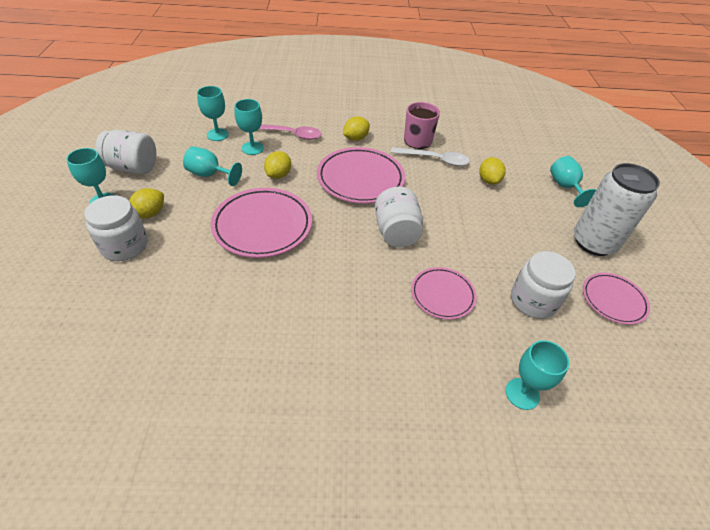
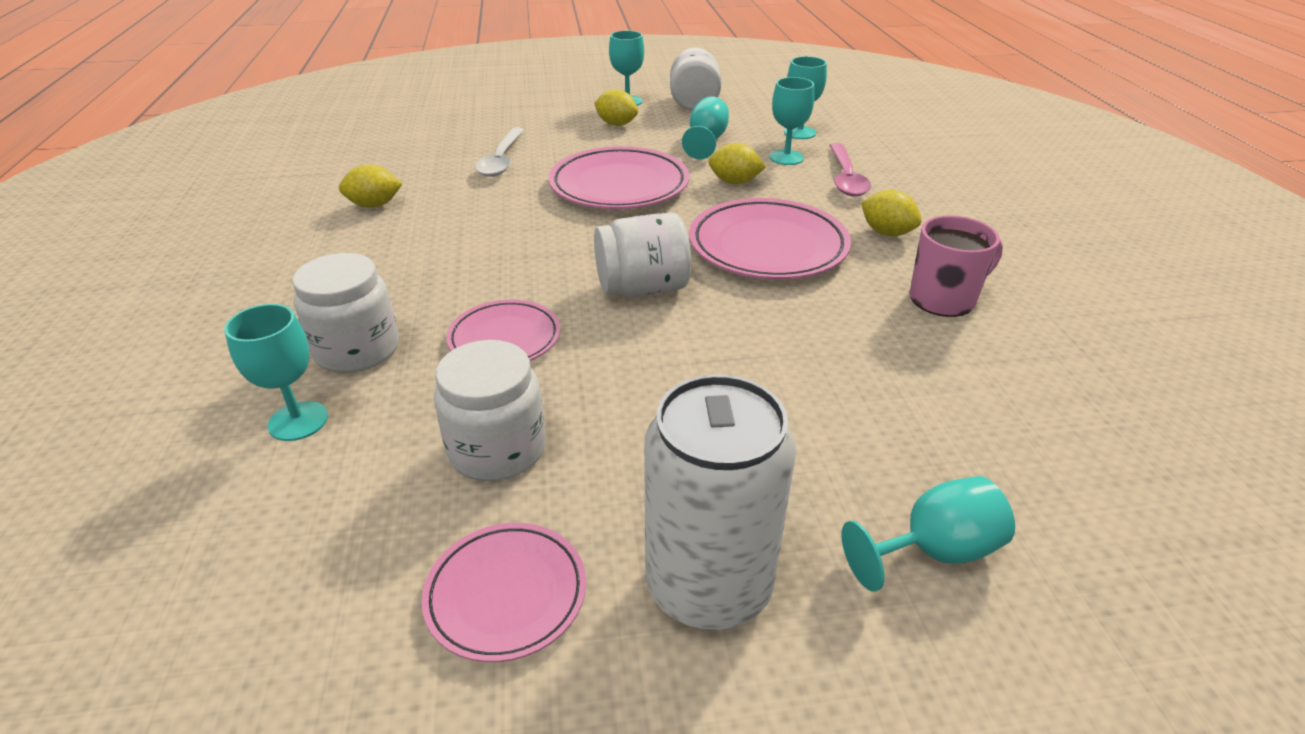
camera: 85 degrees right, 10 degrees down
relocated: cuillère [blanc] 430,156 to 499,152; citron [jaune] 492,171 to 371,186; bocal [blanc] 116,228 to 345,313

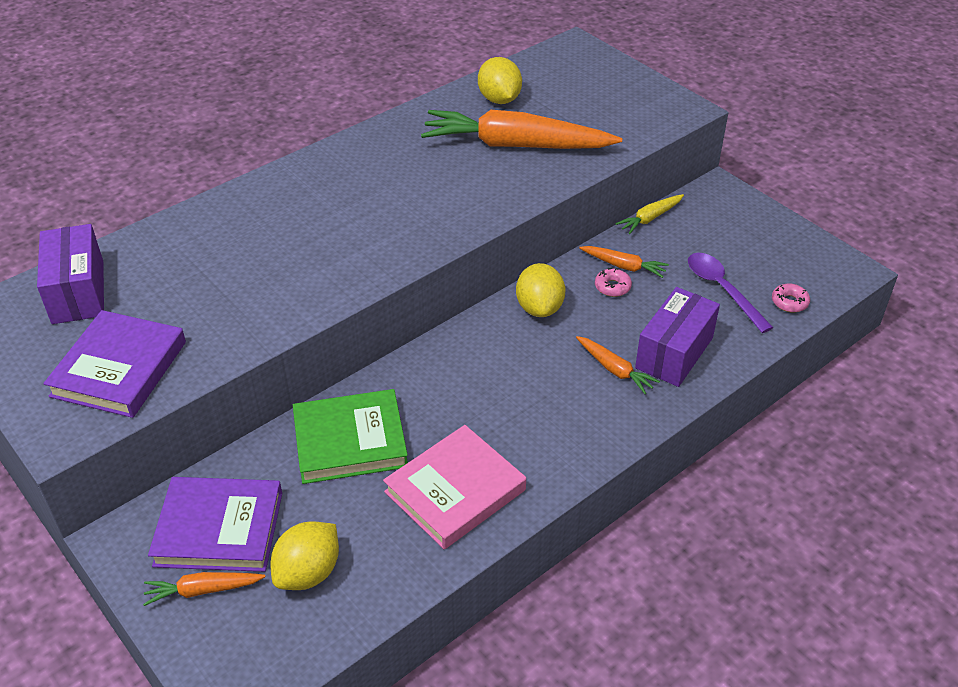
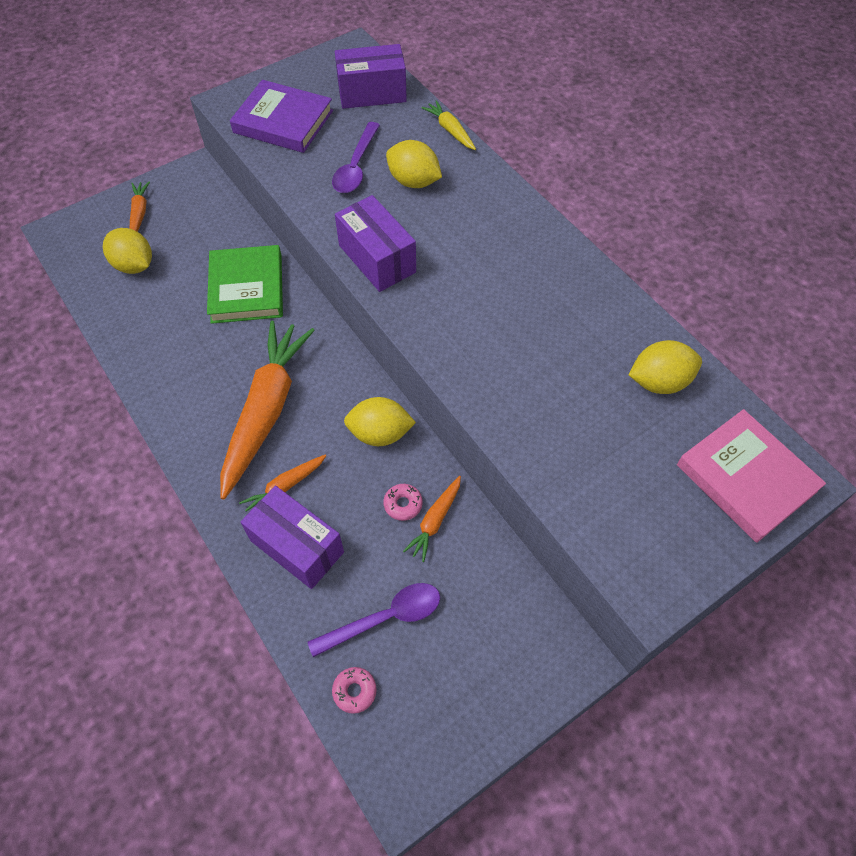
camera: 95 degrees right, 15 degrees up
missing: livre [violet] 215,524
appeared: cuillère [violet] 356,157; citron [jaune] 414,164; boîte [violet] 375,243
relocated: carotte [orange] 521,129 to 267,409; carotte [jaune] 649,214 to 448,125; livre [rose] 454,487 to 751,476

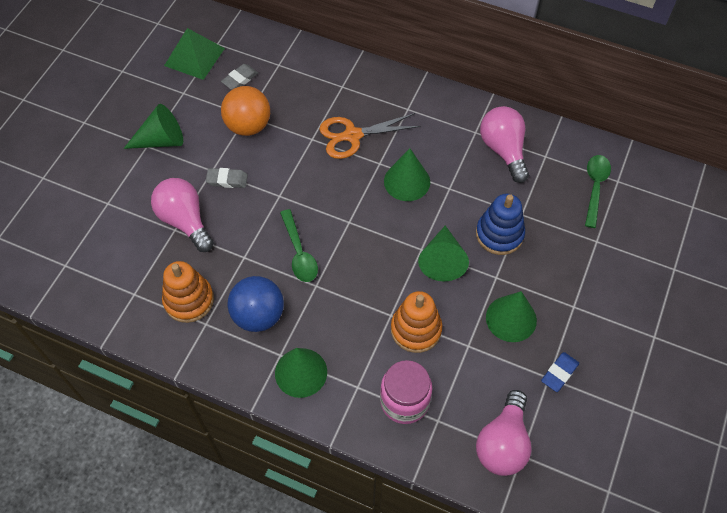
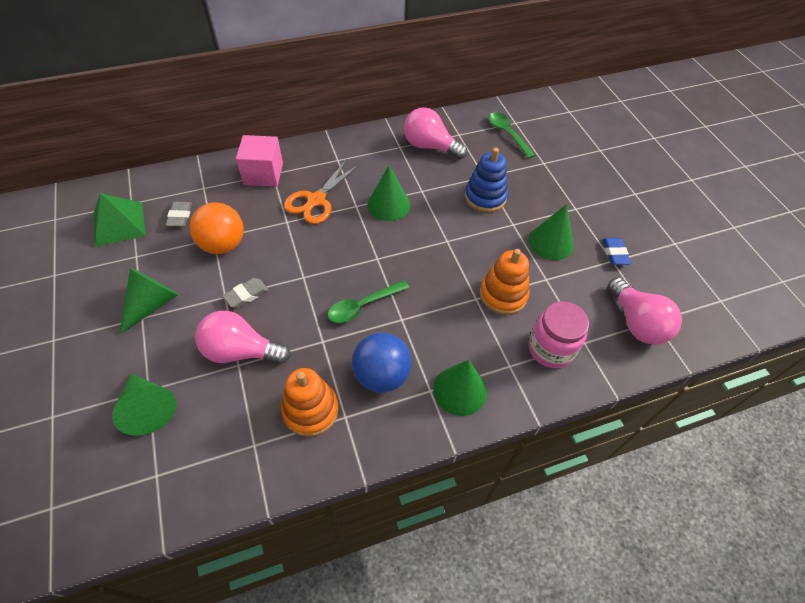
camera: 45 degrees left, 5 degrees down
appeared: cube [rose] 259,161
relocated: cône [vert] 443,253 to 144,405
spun: cuillère [vert] 299,245 = 368,301 120 degrees clockwise

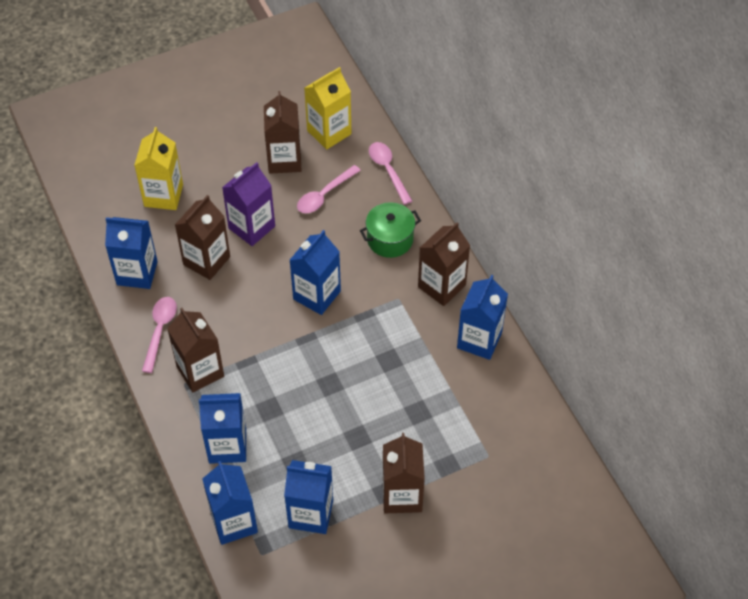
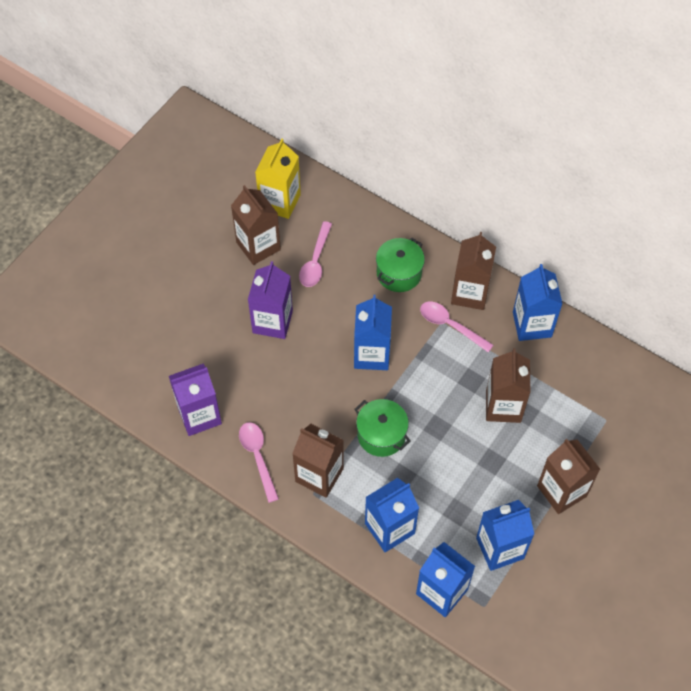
camera: 30 degrees left, 5 degrees up
missing: brique de lait [jaune] 158,168
appeared: marmite [vert] 382,428
relocated: cuillère [rose] 390,173 to 456,327; brique de lait [marron] 202,237 to 508,385
colour: brique de lait [bleu] 131,253 to brique de lait [violet] 195,400

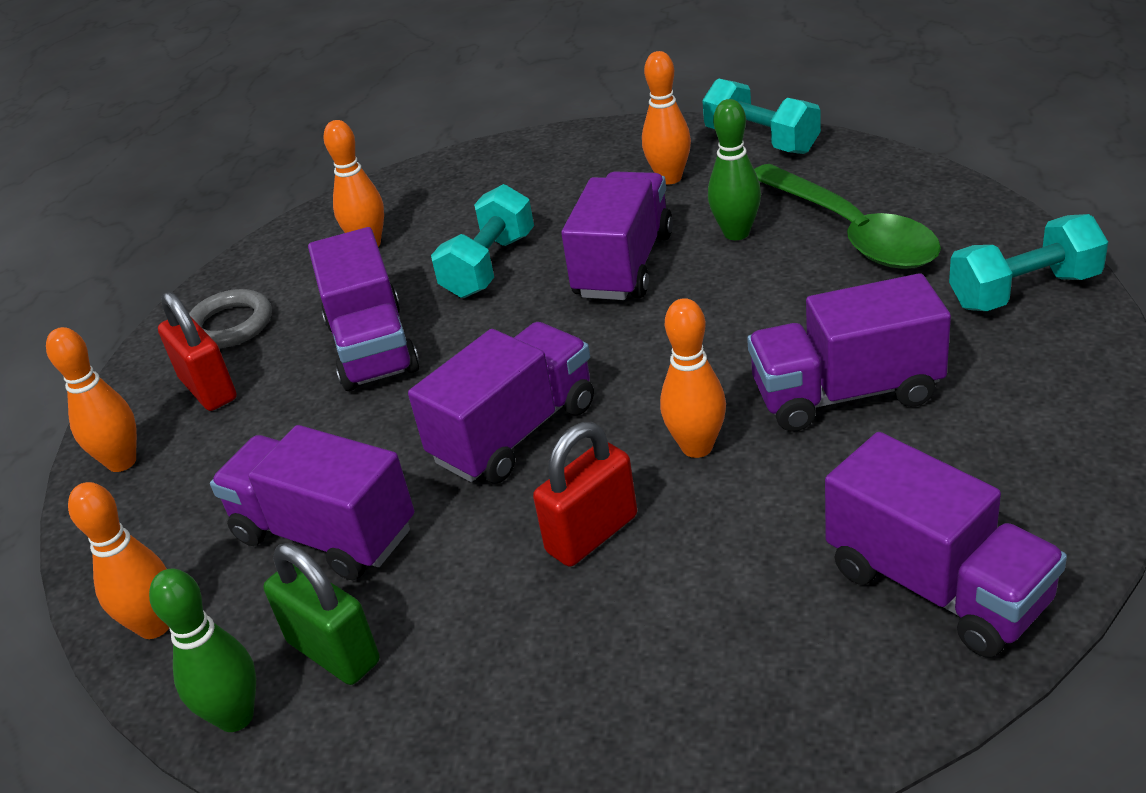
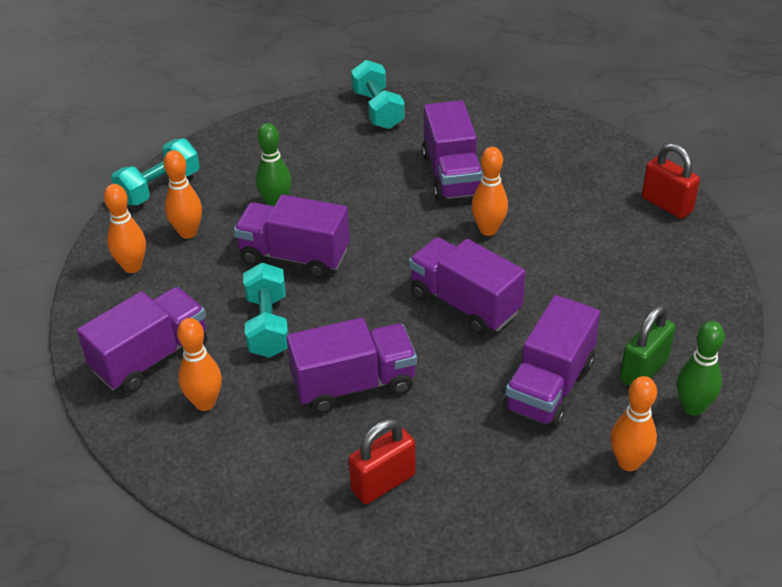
camera: 95 degrees left, 5 degrees up
missing: cuillère [vert] 847,216; anneau [gris] 230,318
relocated: quille [orange] 91,399 to 125,228; cadenas [rouge] 585,494 to 671,181; camion [violet] 946,545 to 142,340
spun: haltère [turquoise] 482,241 = 265,310 60 degrees clockwise

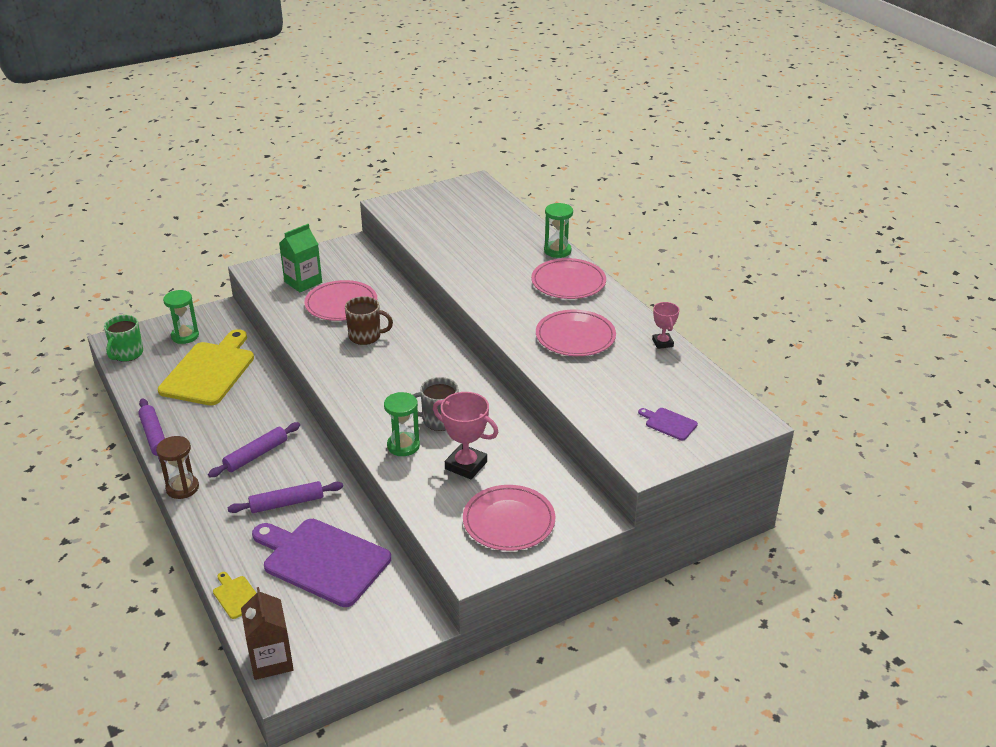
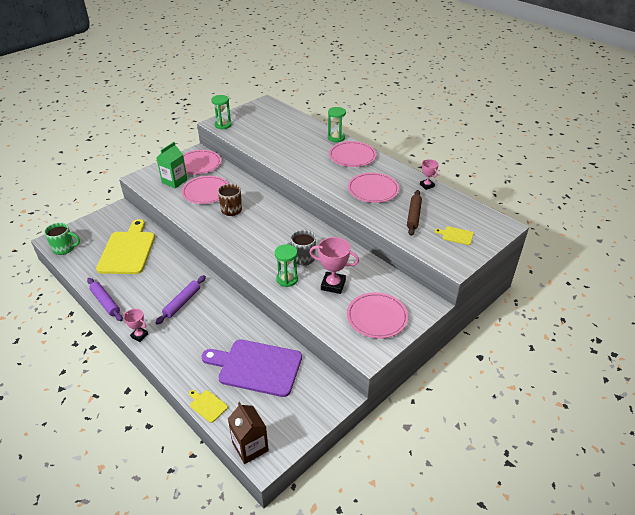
camera: 15 degrees left, 5 degrees up
missing: rouleau à pâtisserie [violet] 285,497
appeared: assiette [rose] 202,162; rouleau à pâtisserie [marron] 414,213
relocated: sablier [vert] 181,317 to 221,112
exchanged: sablier [marron] 177,467 to trophée [rose] 135,325
colour: planche à découper [violet] 668,424 to planche à découper [jaune] 454,235
spun: tasse [marron] 369,320 = 230,200 105 degrees clockwise; tasse [vert] 123,338 = 62,238 90 degrees counterclockwise

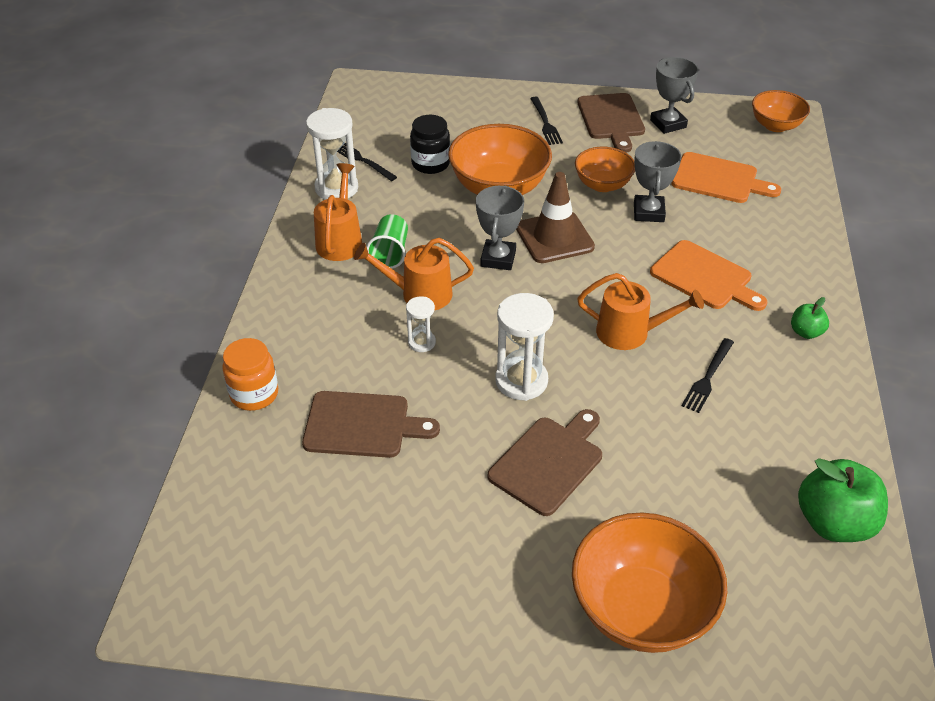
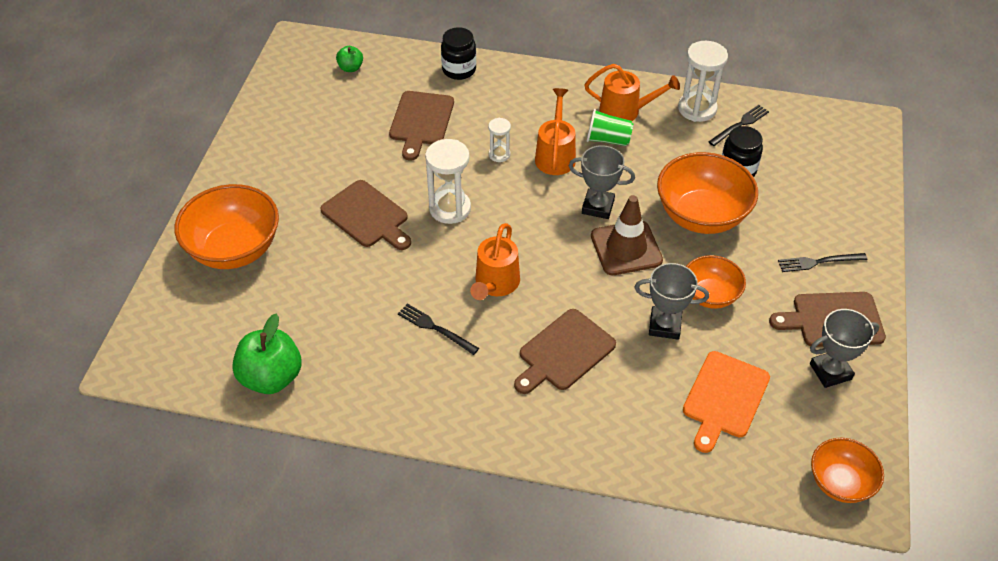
camera: 95 degrees right, 5 degrees up
relocated: pomme [vert] 810,318 to 349,59
colour: planche à découper [orange] 708,275 to planche à découper [marron] 565,351; bocal [orange] 250,374 to bocal [noir] 458,53

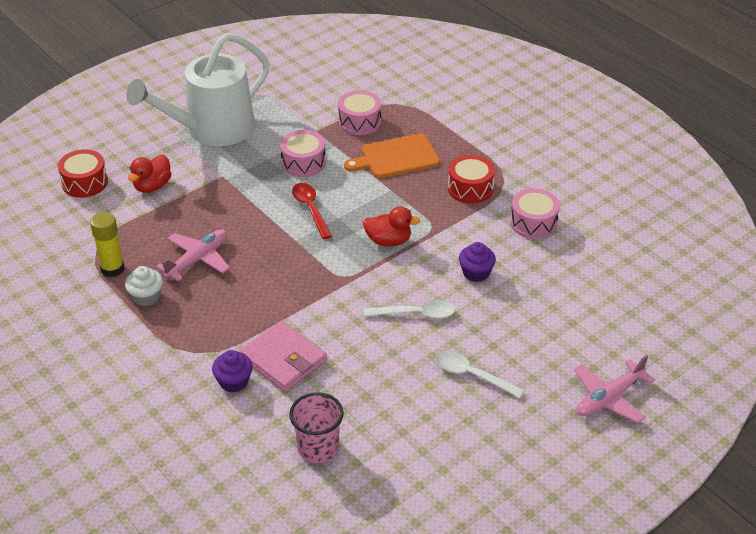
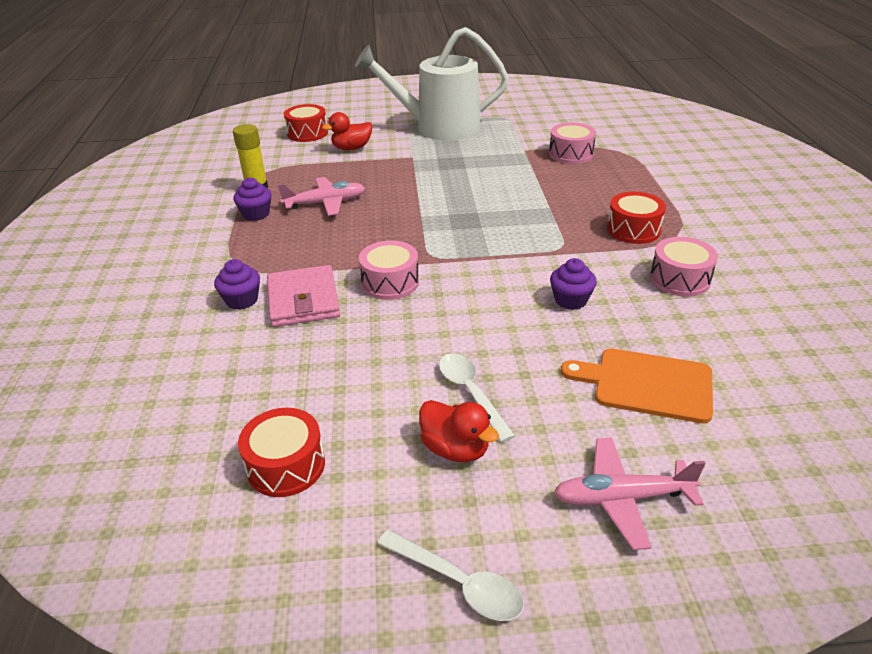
camera: 35 degrees right, 5 degrees down
missing: cuillère [rouge] 312,211; gobelet [rose] 316,428
appeared: tambour [rouge] 281,452
relocated: tambour [rose] 303,153 to 389,270; planche à découper [orange] 392,156 to 637,385; canard [rouge] 391,226 to 459,431; cuillère [blanc] 409,309 to 450,575
colour: muffin [blanc] 144,286 to muffin [violet] 252,199

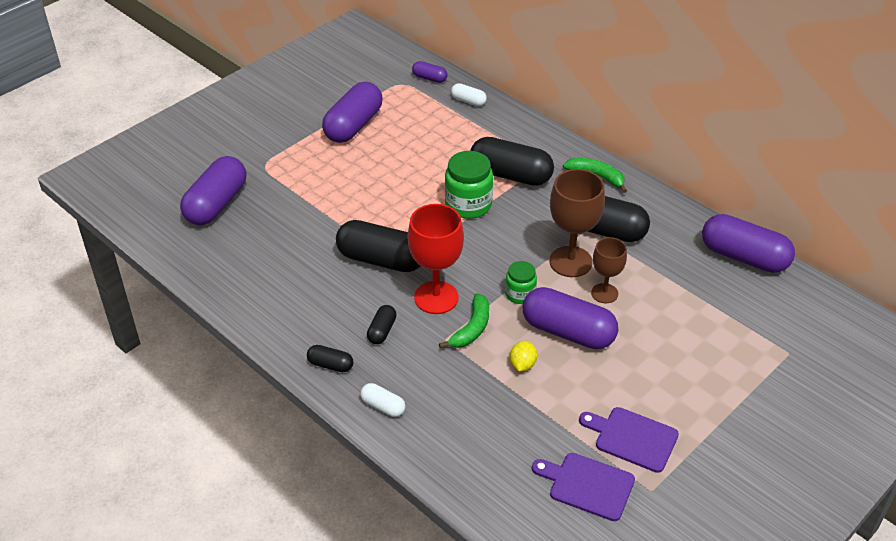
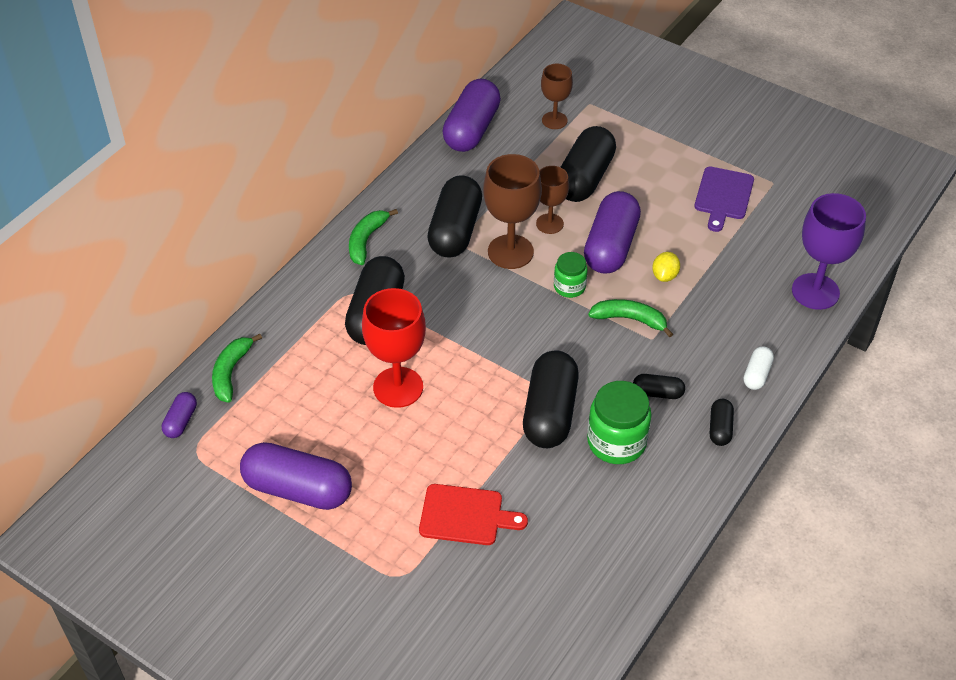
camera: 100 degrees left, 5 degrees up
missing: gélule [violet] 213,190; planche à découper [violet] 583,487
appeared: verre à pied [marron] 557,96; gélule [noir] 588,164; verre à pied [violet] 829,251; planche à découper [rouge] 473,514
relocated: bocal [vert] 469,185 to 619,422; verre à pied [rouge] 436,259 to 394,348
exchanged: gélule [blanc] 469,94 to banane [vert] 237,368
spun: citron [jaune] 523,356 = 666,267 75 degrees counterclockwise

